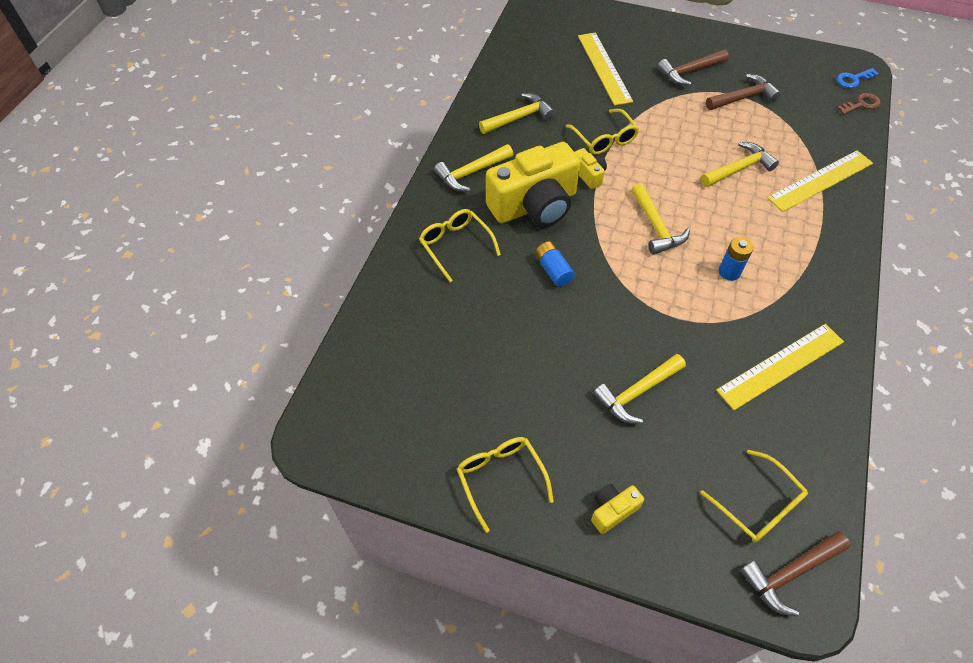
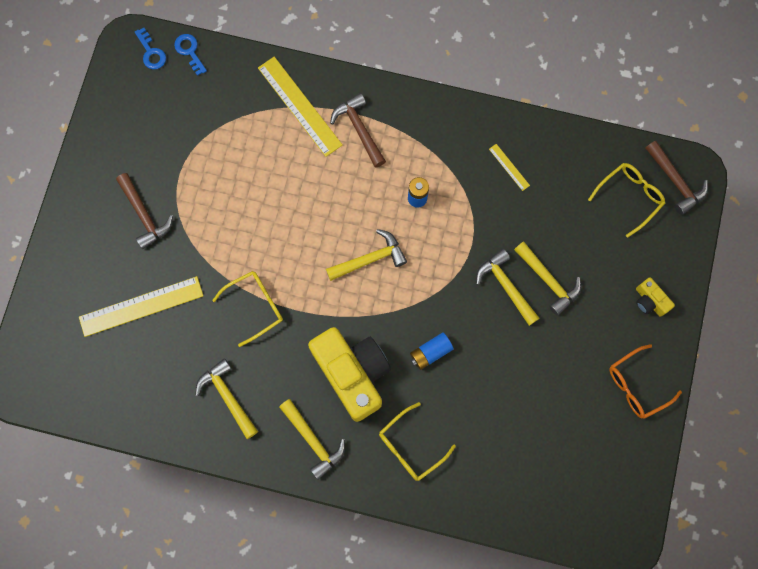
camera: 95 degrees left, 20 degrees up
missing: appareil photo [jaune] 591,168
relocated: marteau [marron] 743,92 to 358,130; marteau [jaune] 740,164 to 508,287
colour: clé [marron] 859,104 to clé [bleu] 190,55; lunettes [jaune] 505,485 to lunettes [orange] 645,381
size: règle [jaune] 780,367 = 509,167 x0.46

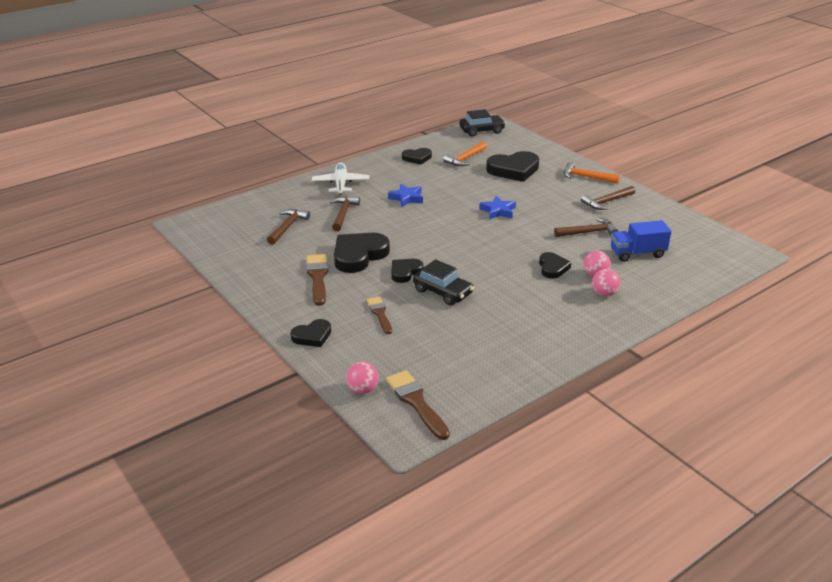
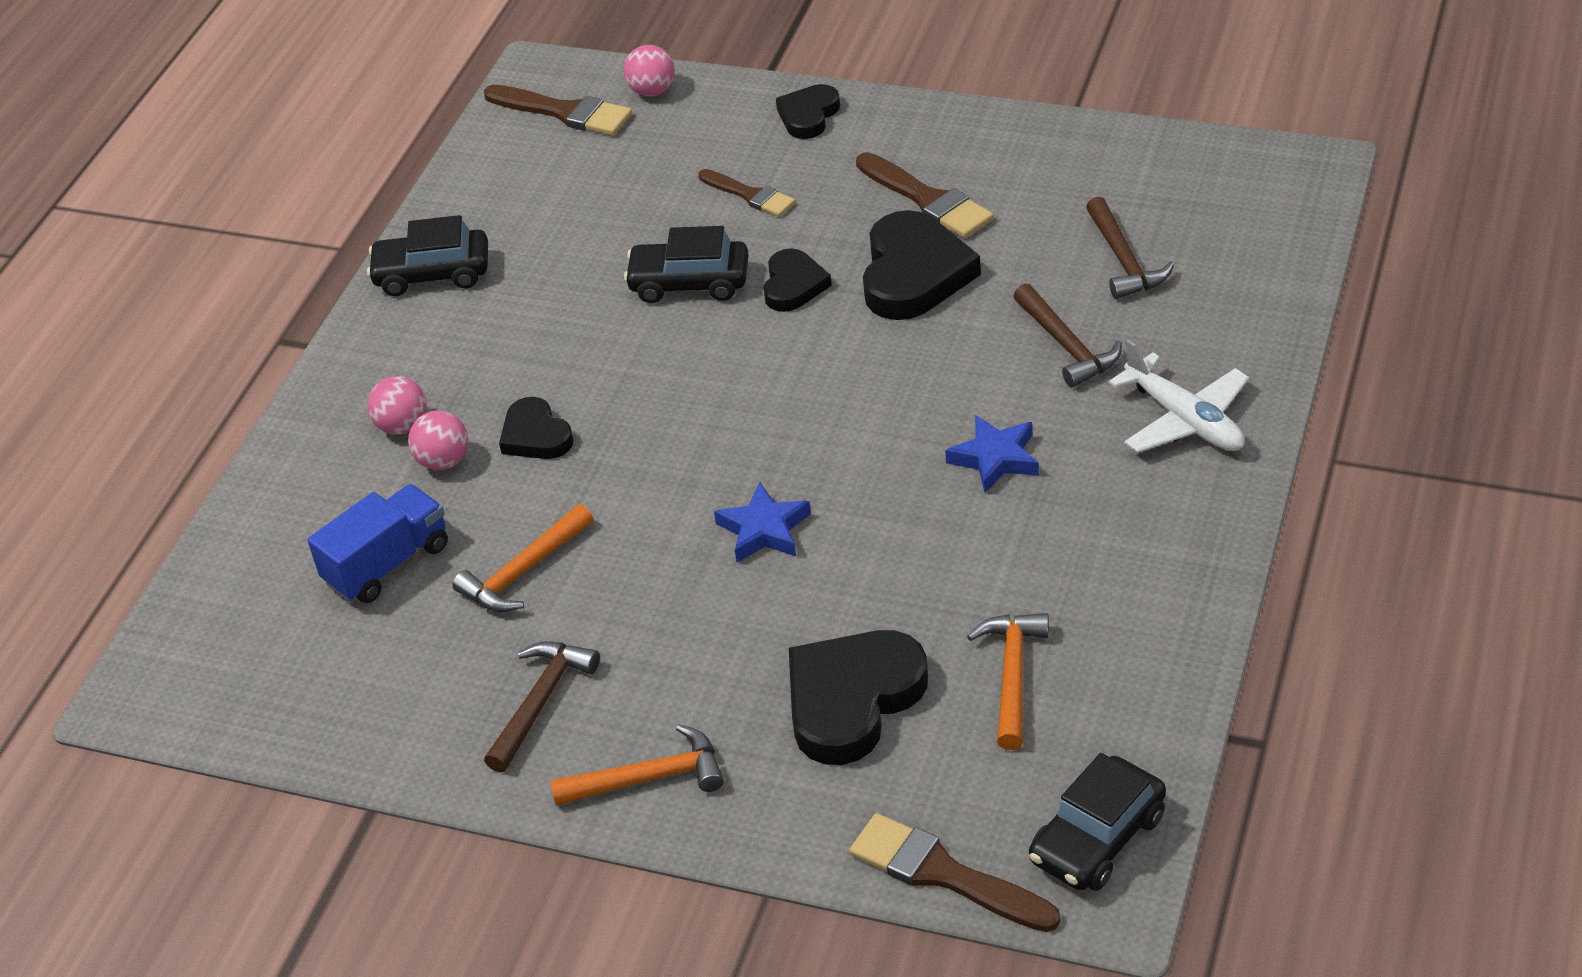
camera: 150 degrees right, 10 degrees up
missing: cœur [noir] 417,156
appeared: voiture [noir] 427,255; pinceau [marron] 955,872
colour: marteau [marron] 586,227 to marteau [orange] 522,558

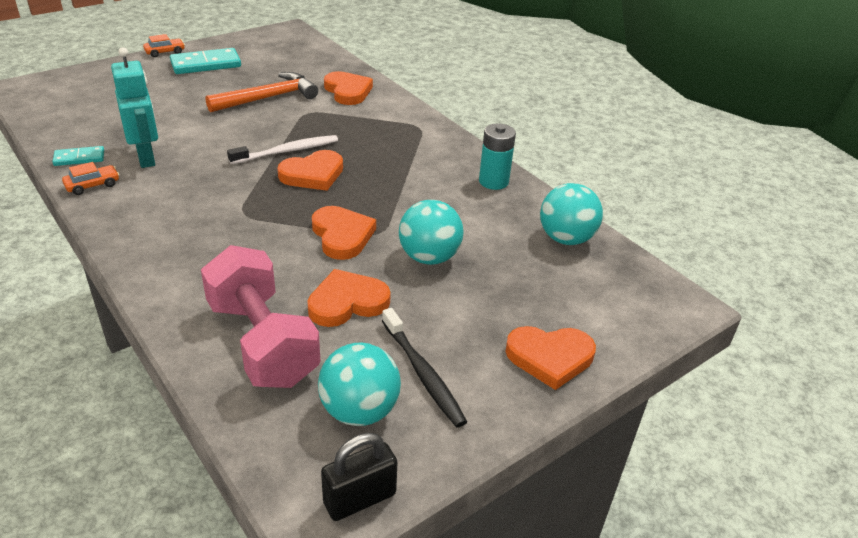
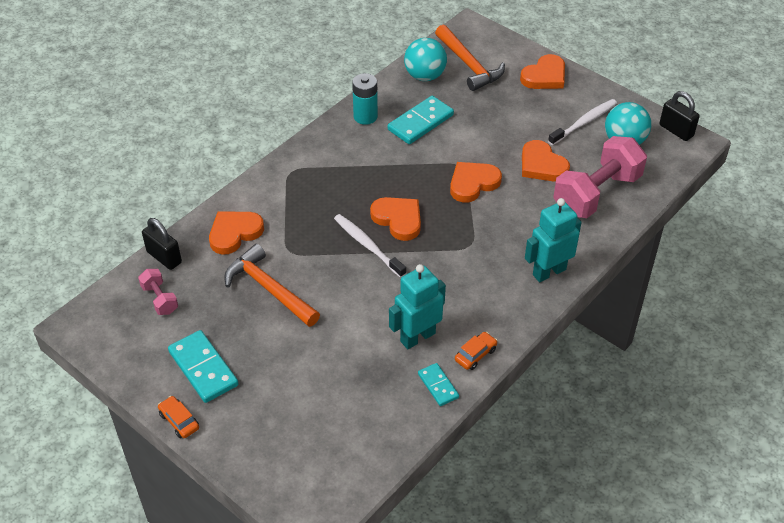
camera: 100 degrees left, 10 degrees up
missing: balle [turquoise] 431,232
appeared: marteau [orange] 470,58; domino [turquoise] 421,120; robot [turquoise] 553,240; cadenas [noir] 162,244; haltère [rose] 158,292
colour: brosse à dents [noir] 424,368 to brosse à dents [blanc] 582,122
spun: voiture [orange] 90,178 = 476,351 90 degrees clockwise; cœur [orange] 550,358 = 542,71 60 degrees clockwise

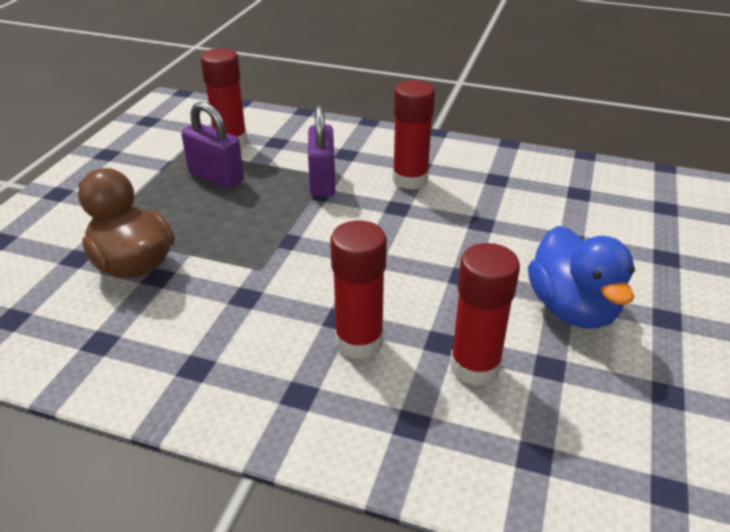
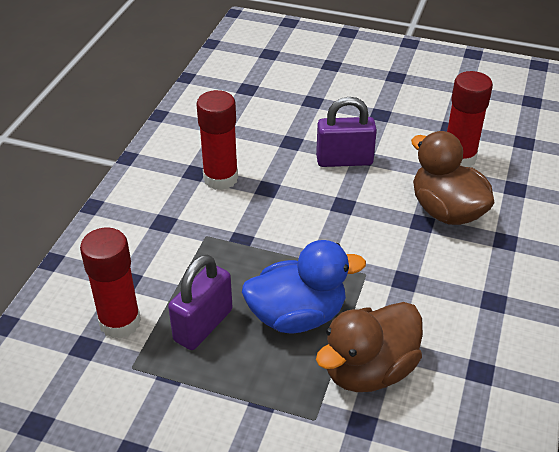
camera: 90 degrees left, 5 degrees up
relocated: cadenas [violet] 321,151 to 346,132; canard [bleu] 581,277 to 304,286
exchanged: bâton de colle [rouge] 358,290 to canard [marron] 453,178

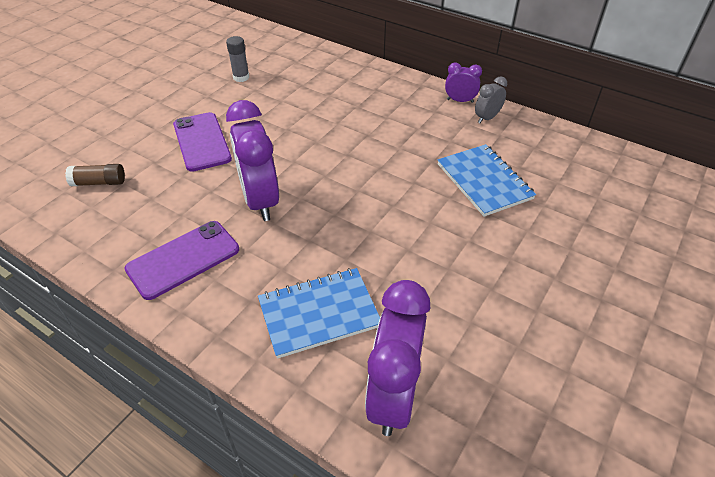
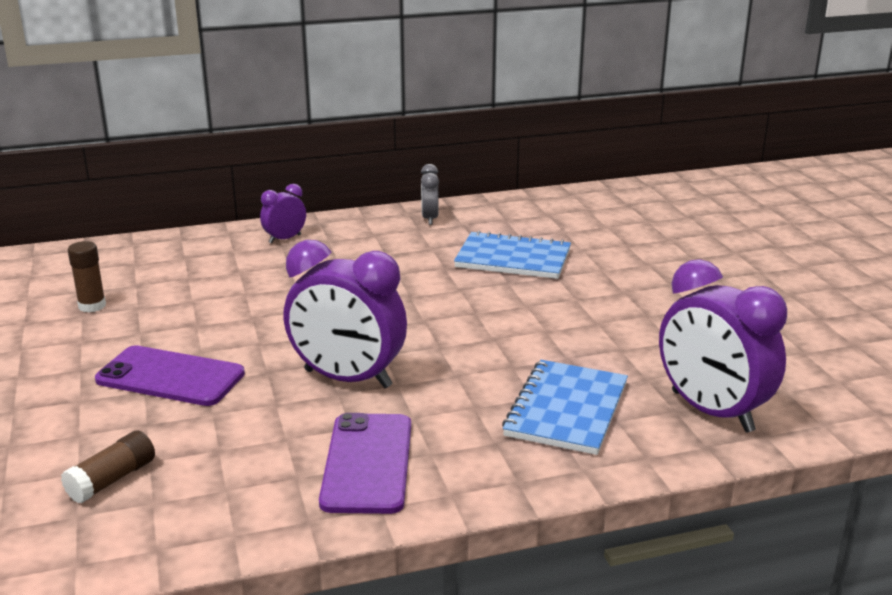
camera: 50 degrees left, 20 degrees down
relocated: réveil [violet] 463,82 to 283,213
colour: bâton de colle [gris] 237,59 to bâton de colle [marron] 87,277

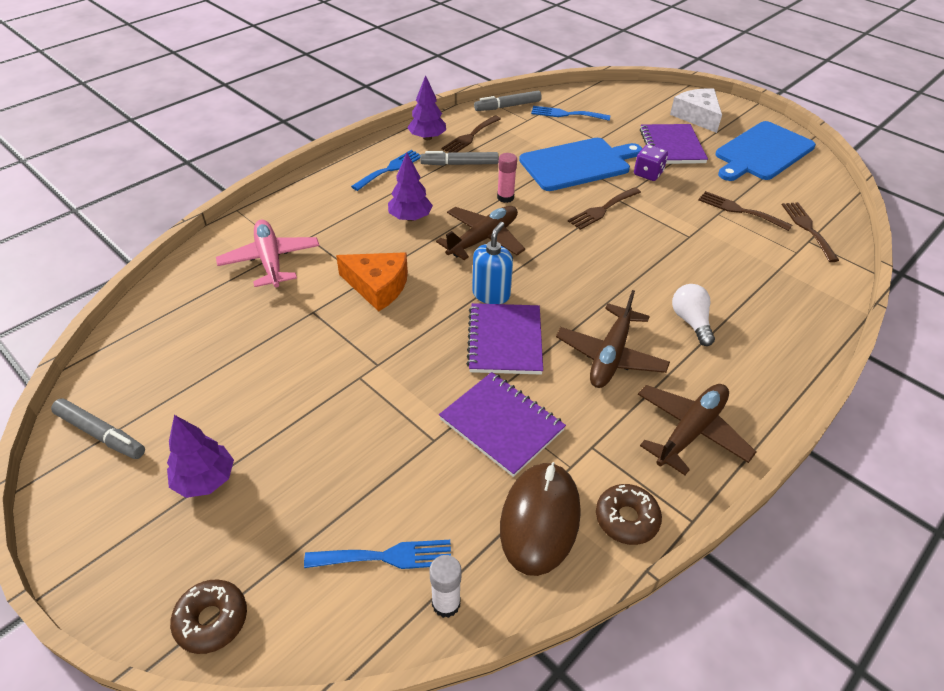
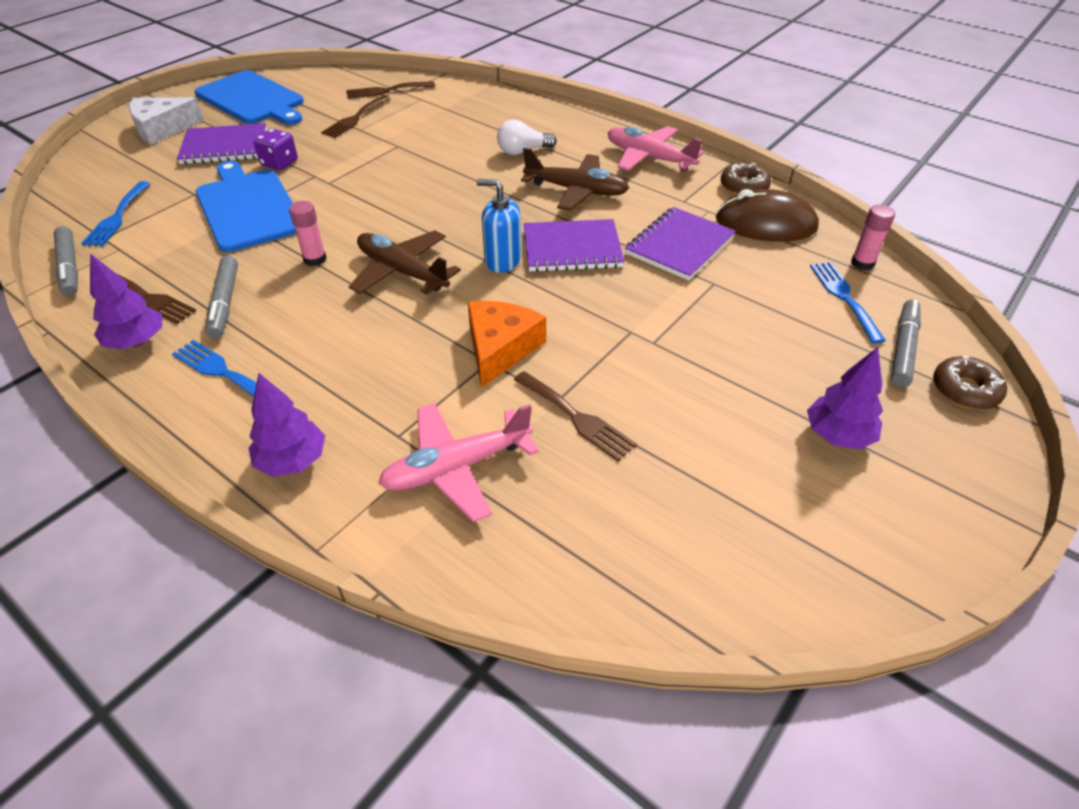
camera: 95 degrees left, 0 degrees up
relocated: arbre [violet] 410,186 to 287,425; fourchette [marron] 604,208 to 575,416; feutre [gris] 98,428 to 906,343
colour: avion [marron] 697,429 to avion [rose] 656,148; bâton de colle [blanc] 445,586 to bâton de colle [rose] 873,237

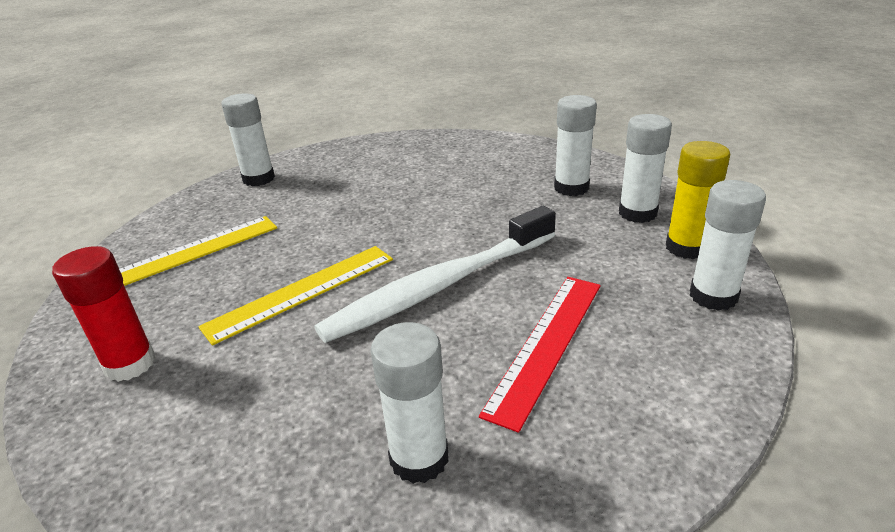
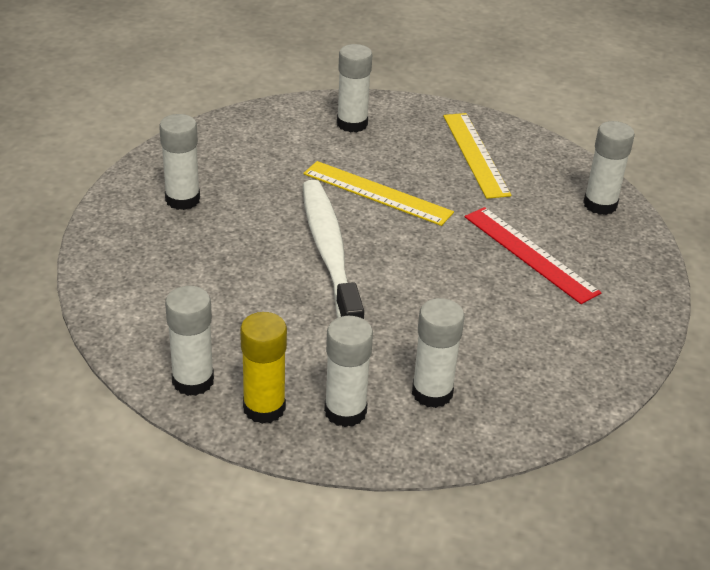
camera: 110 degrees right, 5 degrees up
relocated: règle [rouge] 540,355 to 533,255
colour: bâton de colle [rouge] 104,314 to bâton de colle [blanc] 354,88
spun: règle [jaune] 295,295 = 378,193 45 degrees counterclockwise

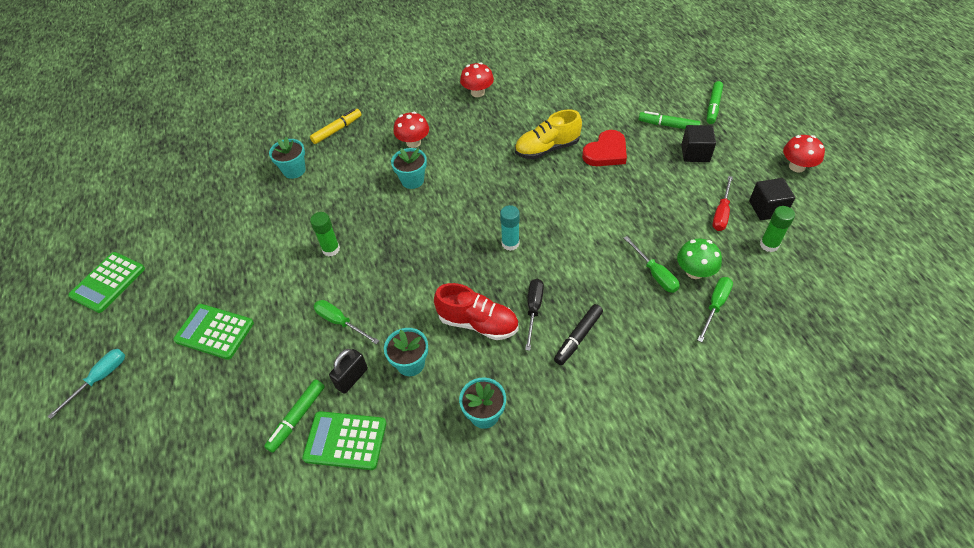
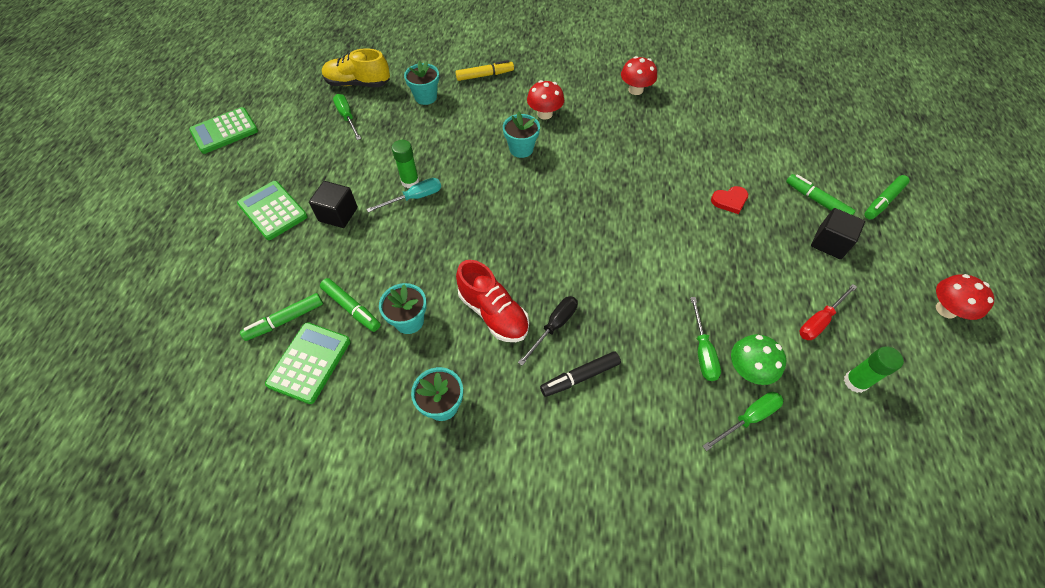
camera: 25 degrees right, 5 degrees up
missing: bâton de colle [turquoise] 510,228
relocated: chaussure [jaune] 548,134 to 356,67; cube [noir] 772,199 to 333,204; tournevis [vert] 346,322 to 347,117; tournevis [turquoise] 86,384 to 403,195
exchanged: cadenas [noir] 348,371 to feutre [vert] 350,305
spun: calculatrice [vert] 344,440 = 308,363 75 degrees clockwise
size: cœur [rouge] 604,148 = 729,200 x0.64

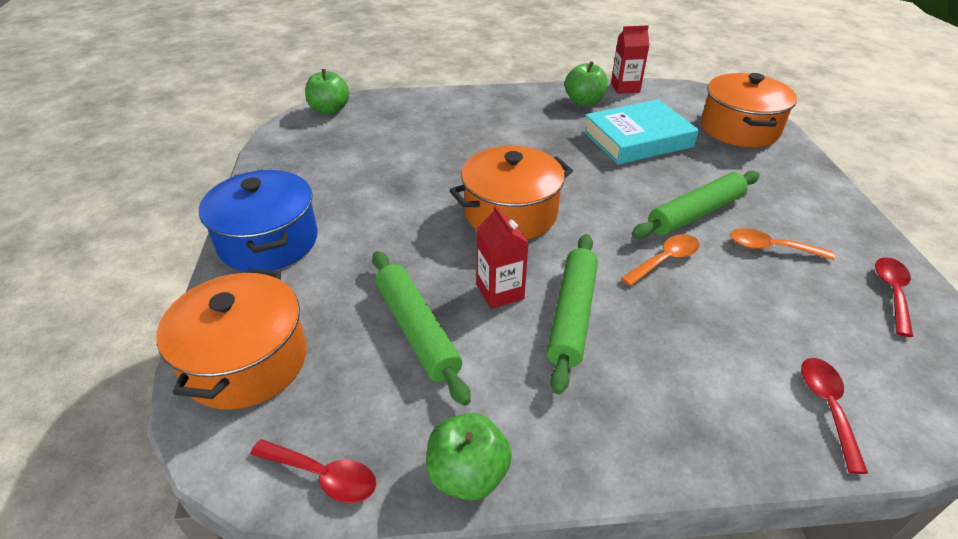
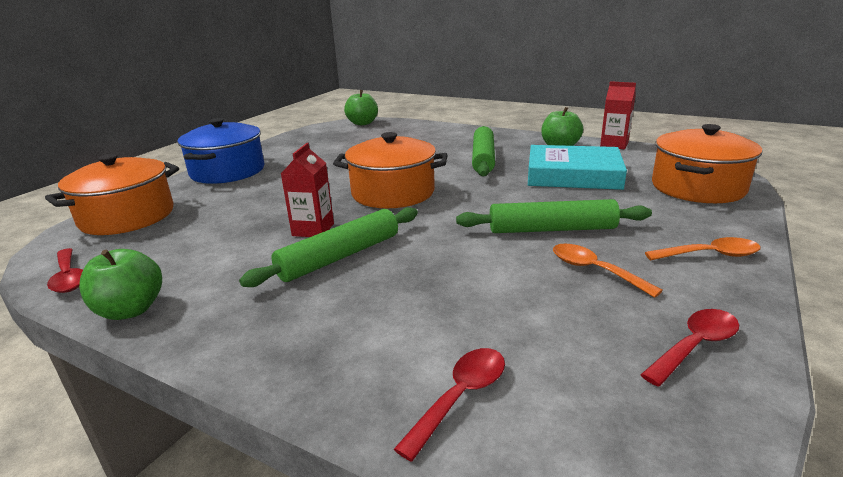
camera: 35 degrees right, 15 degrees down
relocated: cuillère [orange] 660,260 to 703,248; rouleau à pâtisserie [vert] 421,328 to 483,151

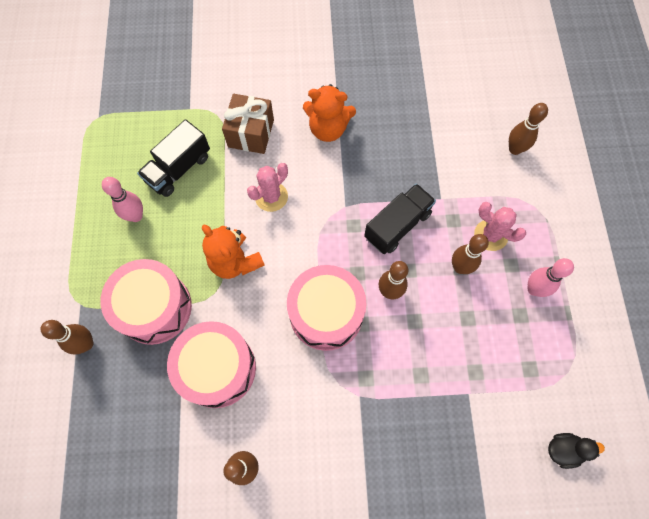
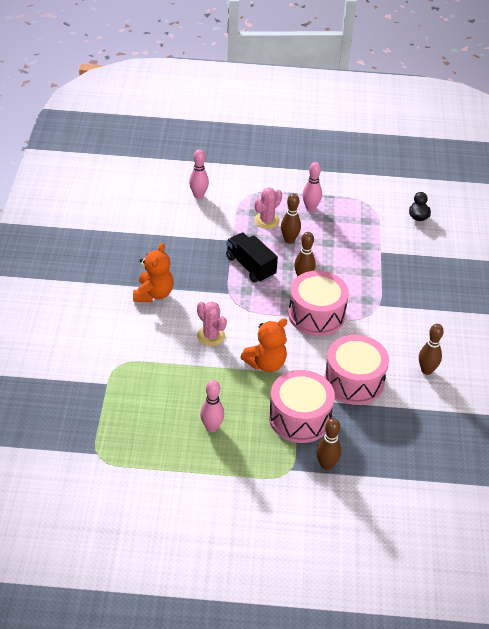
camera: 85 degrees left, 25 degrees down
missing: cadeau [marron] 248,124; camion [noir] 173,158
colour: quille [marron] 528,129 to quille [rose] 199,174

